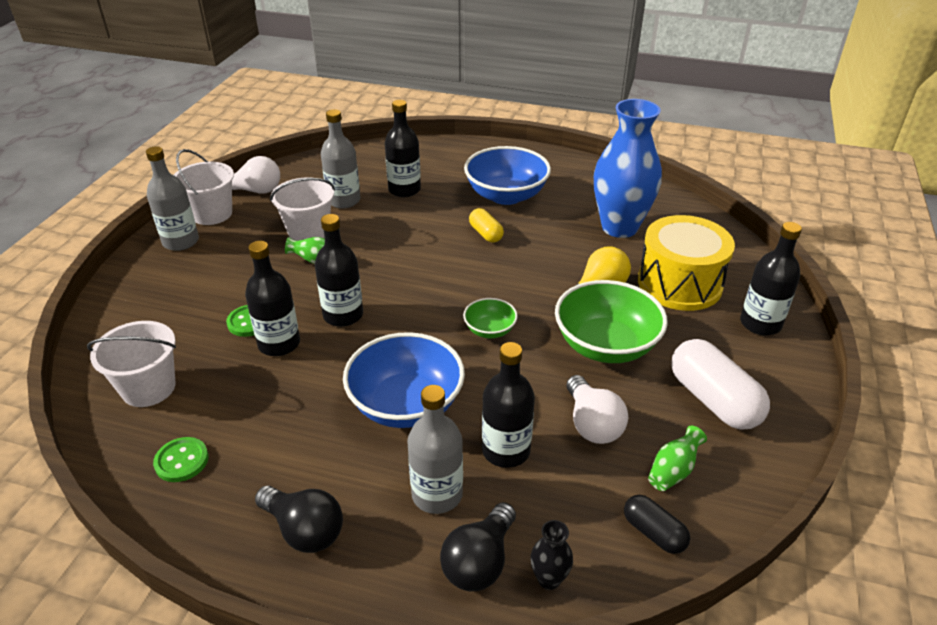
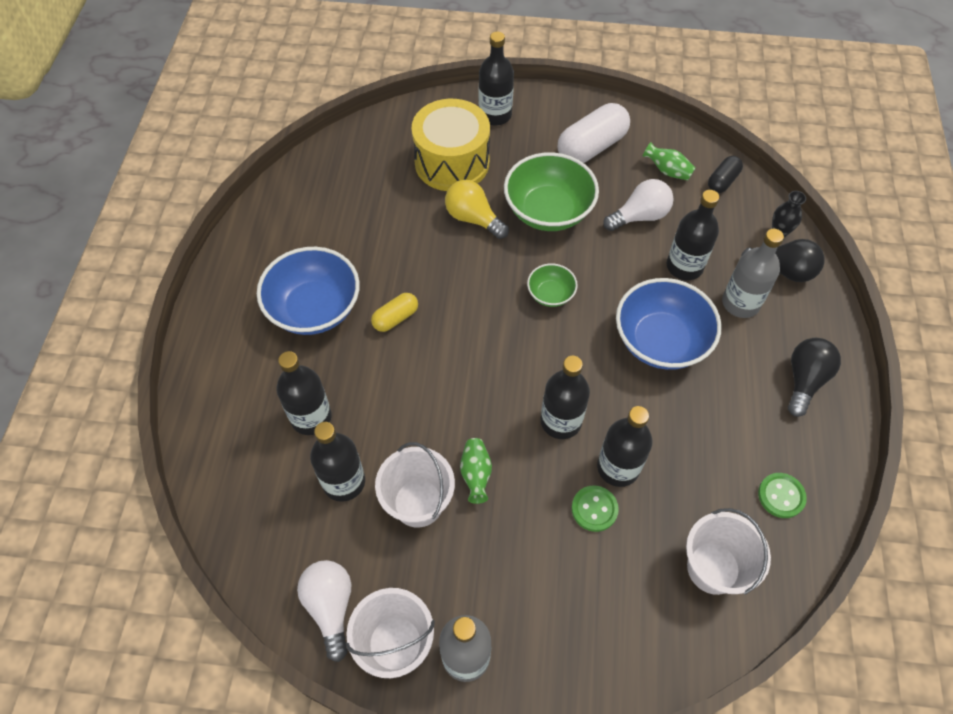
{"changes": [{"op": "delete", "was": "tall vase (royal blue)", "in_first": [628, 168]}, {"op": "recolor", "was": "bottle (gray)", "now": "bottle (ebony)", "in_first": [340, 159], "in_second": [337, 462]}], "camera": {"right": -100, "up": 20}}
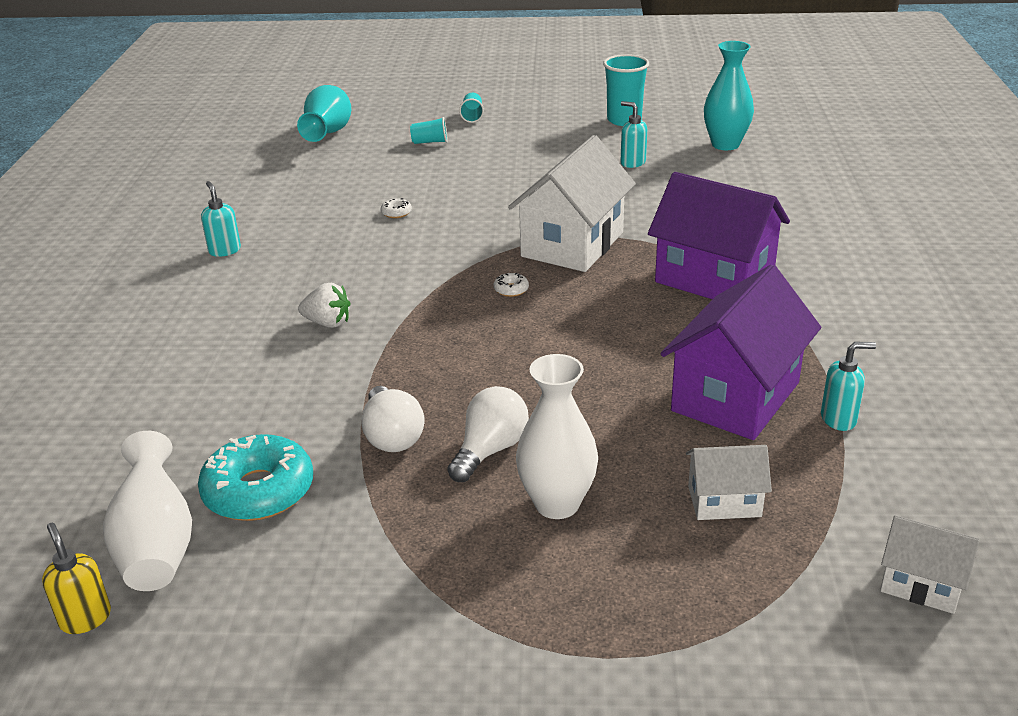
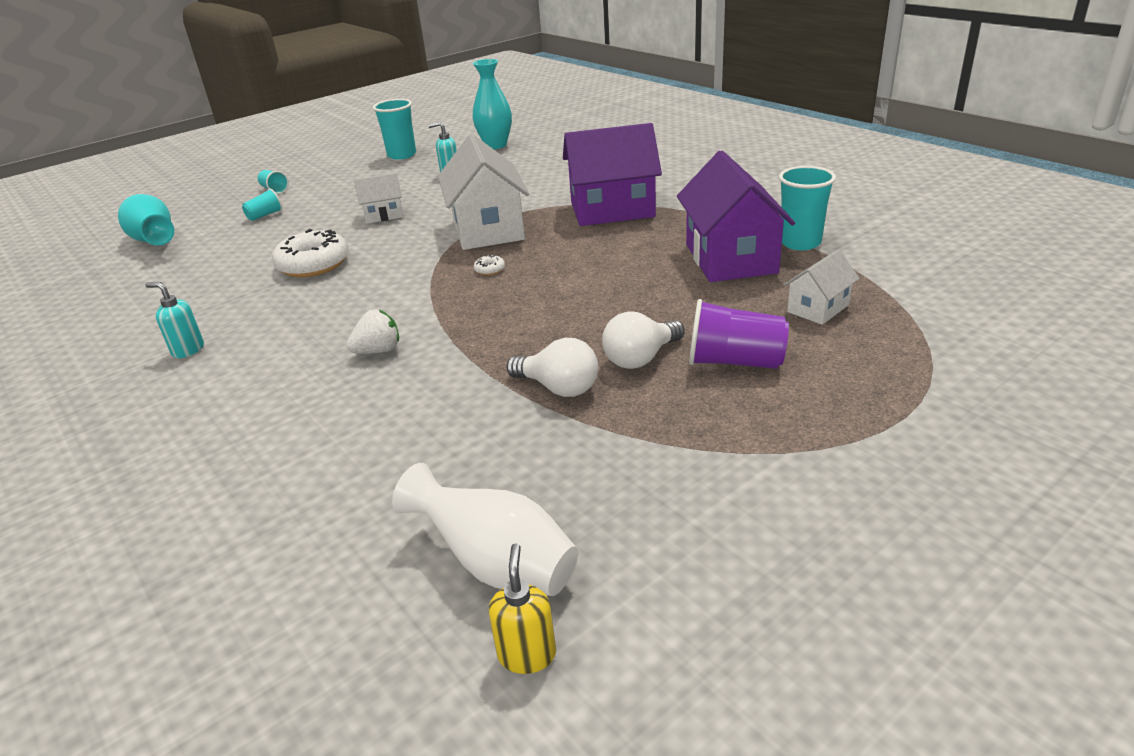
{"changes": [{"op": "resize", "was": "donut (pure white)", "in_first": [396, 208], "in_second": [310, 253], "ratio": 2.48}, {"op": "replace", "was": "soap pump (aqua)", "now": "tumbler (aqua)", "in_first": [848, 386], "in_second": [807, 208]}, {"op": "replace", "was": "tall vase (pure white)", "now": "tumbler (royal purple)", "in_first": [557, 436], "in_second": [739, 334]}, {"op": "rotate", "was": "light bulb (pure white)", "in_first": [488, 434], "in_second": [643, 340], "clockwise": -120}, {"op": "delete", "was": "donut (aqua)", "in_first": [255, 477]}, {"op": "move", "was": "cottage (pure white)", "in_first": [930, 564], "in_second": [378, 198]}, {"op": "rotate", "was": "soap pump (bright yellow)", "in_first": [76, 578], "in_second": [522, 608], "clockwise": 75}], "camera": {"right": -40, "up": 0}}
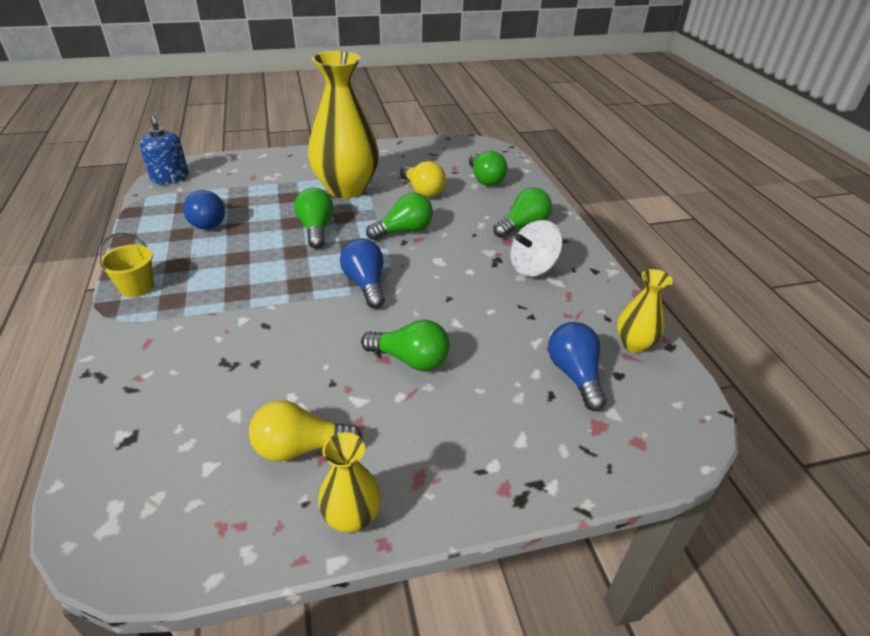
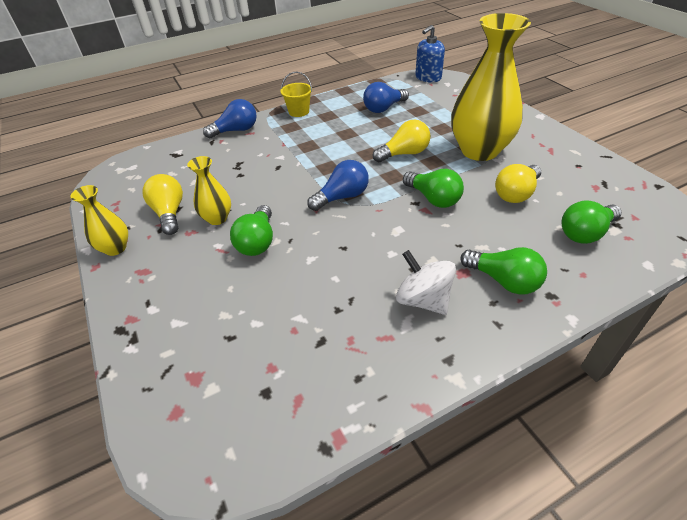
{"changes": [{"op": "recolor", "was": "light bulb (green)", "now": "light bulb (bright yellow)", "in_first": [314, 218], "in_second": [402, 140]}, {"op": "move", "was": "tall vase (bright yellow)", "in_first": [645, 311], "in_second": [209, 190]}, {"op": "move", "was": "light bulb (royal blue)", "in_first": [577, 366], "in_second": [230, 118]}], "camera": {"right": 80, "up": 5}}
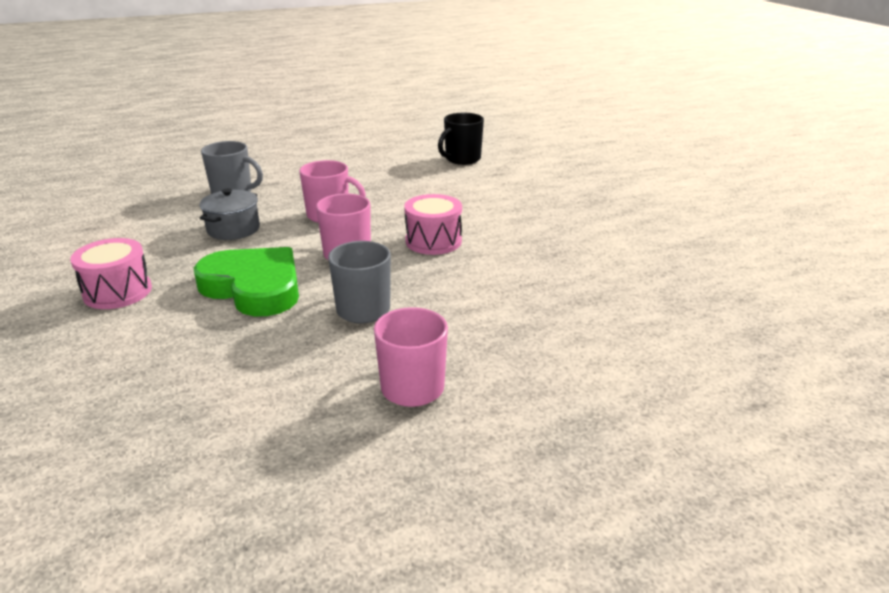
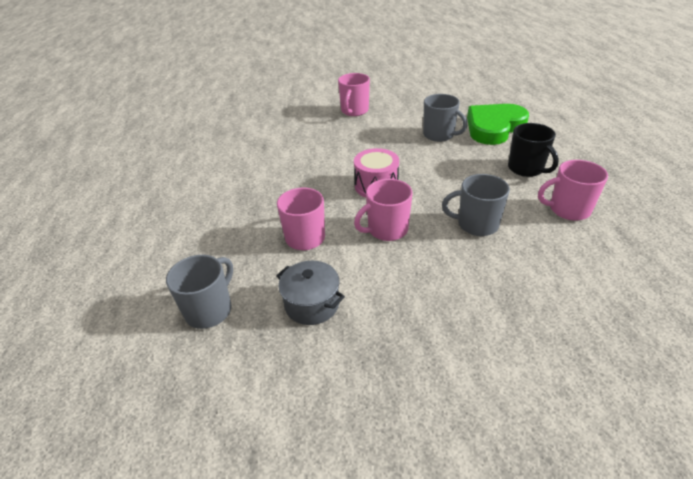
{"changes": [{"op": "move", "was": "coffee mug (ebony)", "in_first": [461, 139], "in_second": [533, 150]}, {"op": "delete", "was": "snare drum (rosy)", "in_first": [111, 273]}, {"op": "move", "was": "heart shape (green)", "in_first": [246, 281], "in_second": [498, 124]}, {"op": "insert", "now": "coffee mug (rosy)", "in_second": [354, 94]}, {"op": "insert", "now": "coffee mug (gray)", "in_second": [445, 118]}], "camera": {"right": -75, "up": 10}}
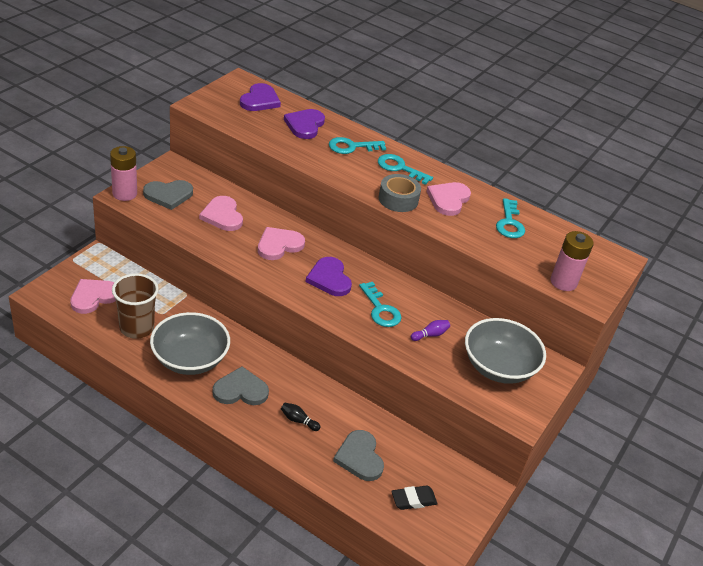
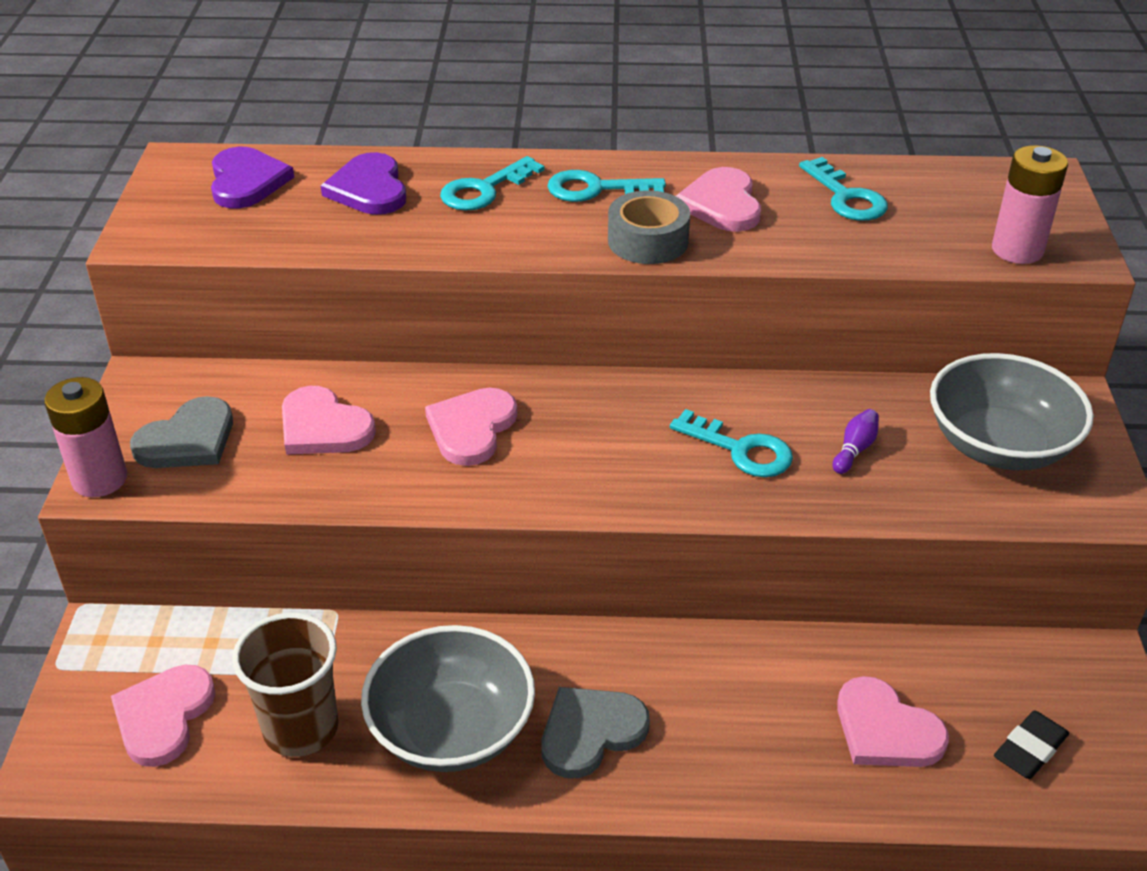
{"changes": [{"op": "delete", "was": "heart shape (royal purple)", "in_first": [329, 276]}, {"op": "delete", "was": "skittle (ebony)", "in_first": [300, 417]}, {"op": "recolor", "was": "heart shape (gray)", "now": "heart shape (rosy)", "in_first": [358, 455], "in_second": [893, 721]}], "camera": {"right": -25, "up": 0}}
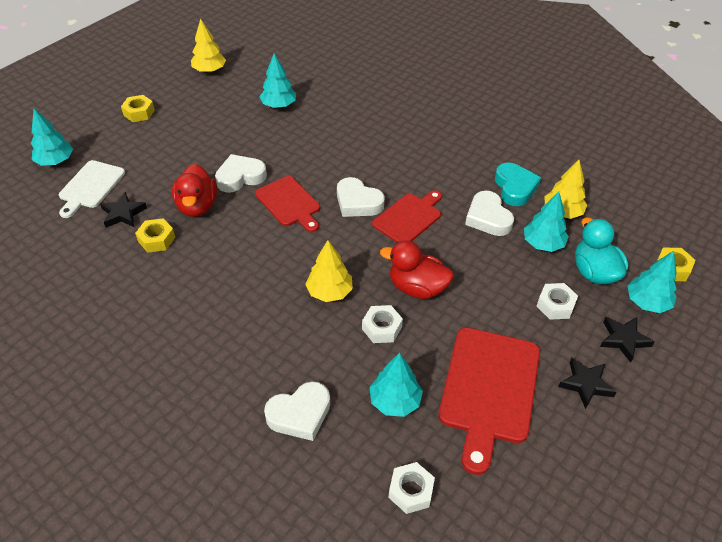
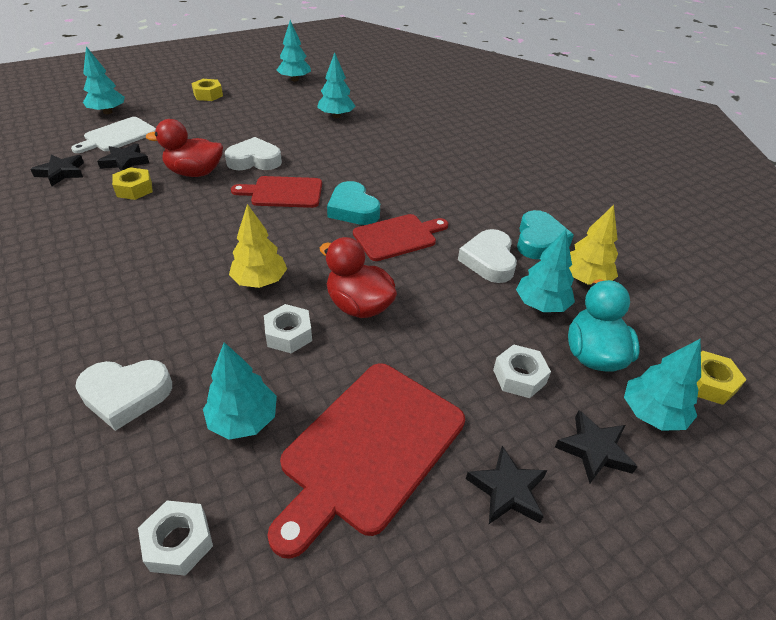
{"changes": [{"op": "recolor", "was": "fir tree (bright yellow)", "now": "fir tree (aqua)", "in_first": [208, 46], "in_second": [294, 50]}, {"op": "rotate", "was": "toy duck (red)", "in_first": [194, 190], "in_second": [184, 148], "clockwise": 75}, {"op": "rotate", "was": "cutting board (red)", "in_first": [287, 204], "in_second": [276, 192], "clockwise": 105}, {"op": "recolor", "was": "heart shape (pure white)", "now": "heart shape (aqua)", "in_first": [361, 197], "in_second": [353, 203]}, {"op": "insert", "now": "star shape (ebony)", "in_second": [57, 170]}], "camera": {"right": 20, "up": -5}}
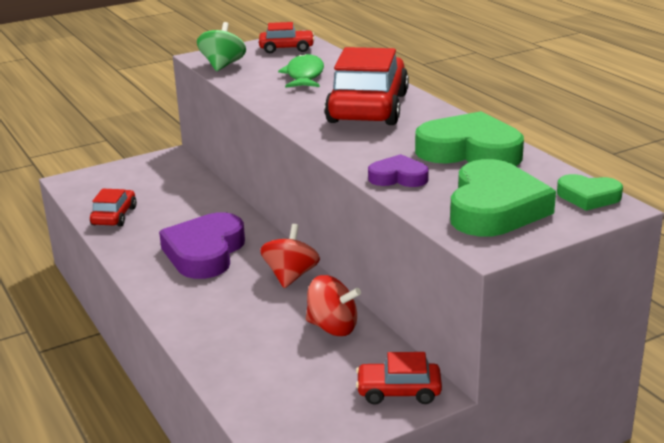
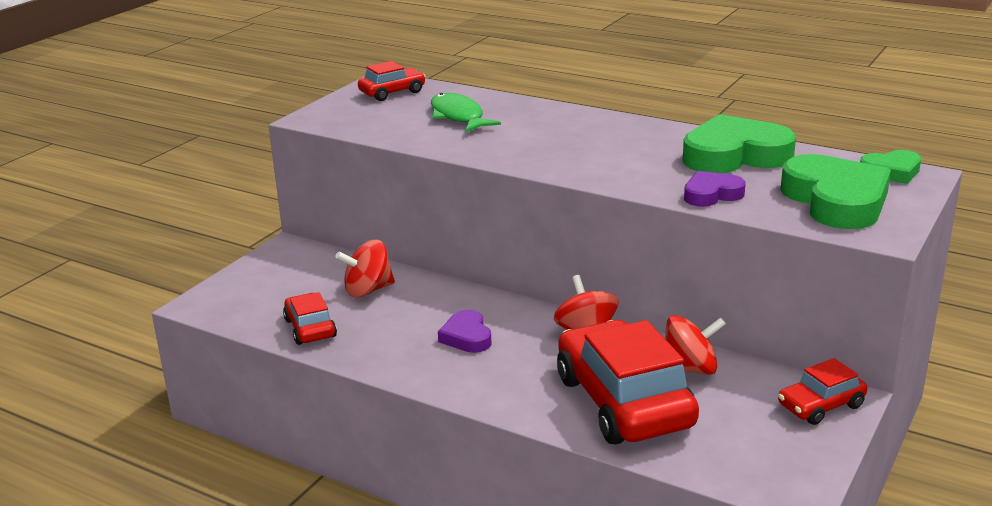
{"changes": [{"op": "delete", "was": "toy top (green)", "in_first": [221, 46]}, {"op": "move", "was": "car (red)", "in_first": [366, 86], "in_second": [628, 382]}, {"op": "resize", "was": "heart shape (royal purple)", "in_first": [202, 245], "in_second": [465, 331], "ratio": 0.53}, {"op": "insert", "now": "toy top (red)", "in_second": [365, 268]}], "camera": {"right": -30, "up": 0}}
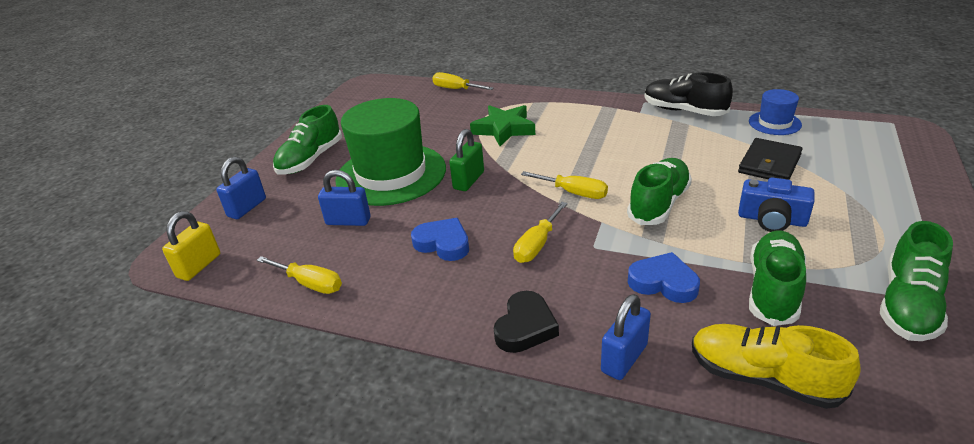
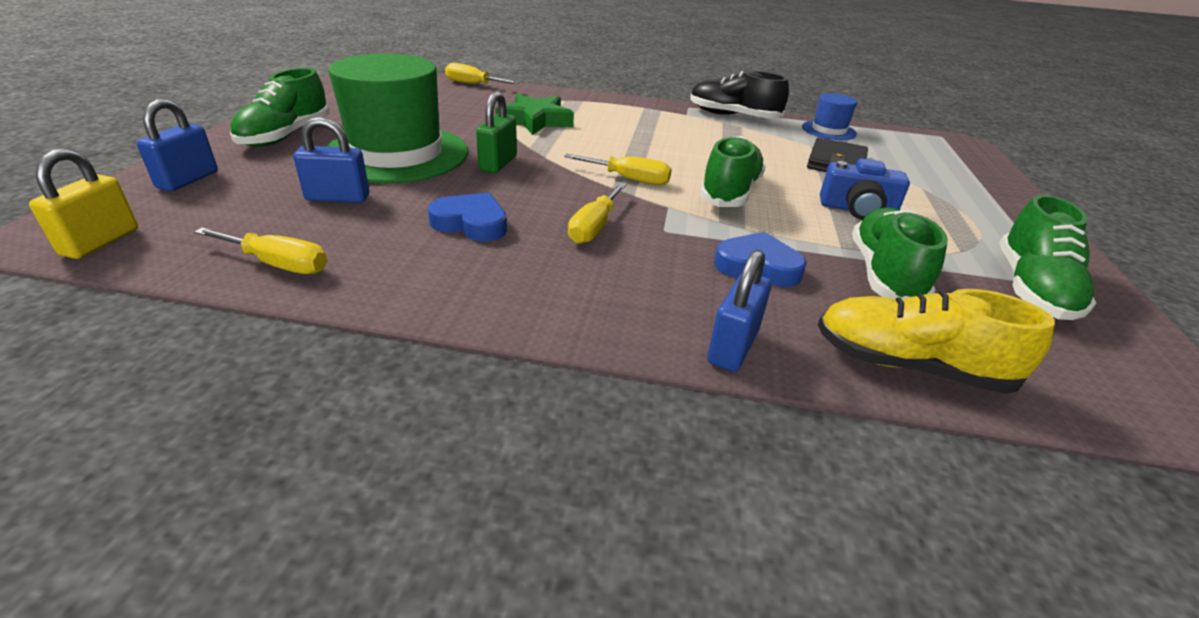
{"changes": [{"op": "delete", "was": "heart shape (ebony)", "in_first": [526, 322]}], "camera": {"right": -15, "up": 0}}
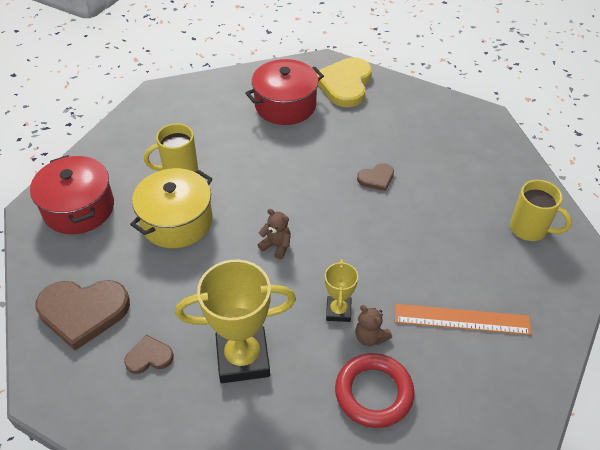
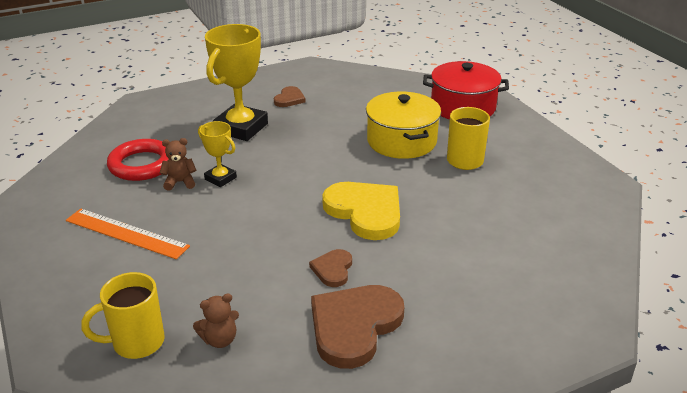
{"changes": [{"op": "move", "was": "heart shape (bright yellow)", "in_first": [344, 82], "in_second": [361, 211]}, {"op": "delete", "was": "stockpot (red)", "in_first": [284, 92]}, {"op": "move", "was": "stuffed bear (brown)", "in_first": [274, 234], "in_second": [216, 321]}, {"op": "move", "was": "heart shape (brown)", "in_first": [82, 315], "in_second": [357, 327]}, {"op": "rotate", "was": "ruler (bright orange)", "in_first": [463, 319], "in_second": [128, 234], "clockwise": 75}], "camera": {"right": 125, "up": -15}}
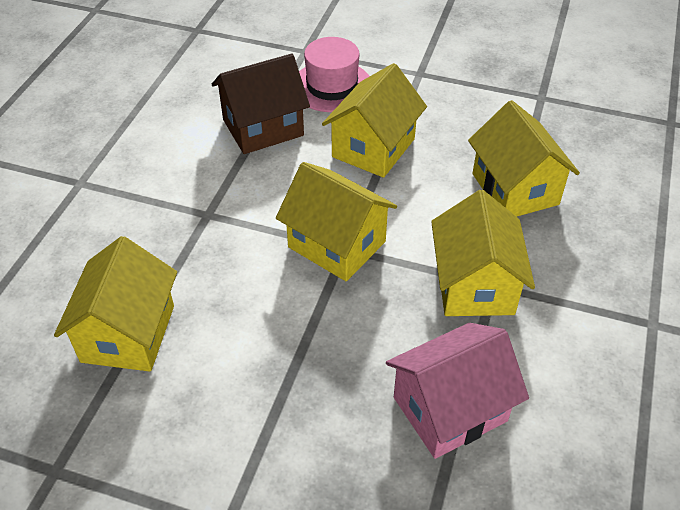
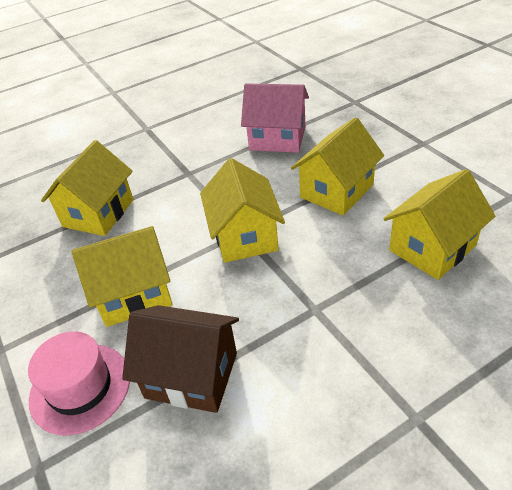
{"changes": [{"op": "move", "was": "cottage (bright yellow)", "in_first": [483, 253], "in_second": [337, 166]}], "camera": {"right": -135, "up": -5}}
